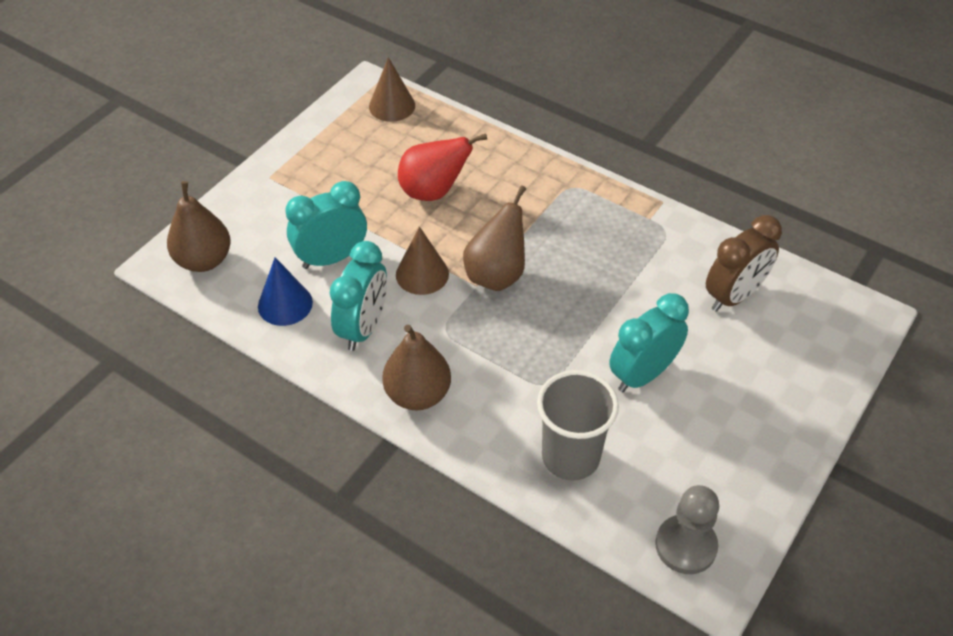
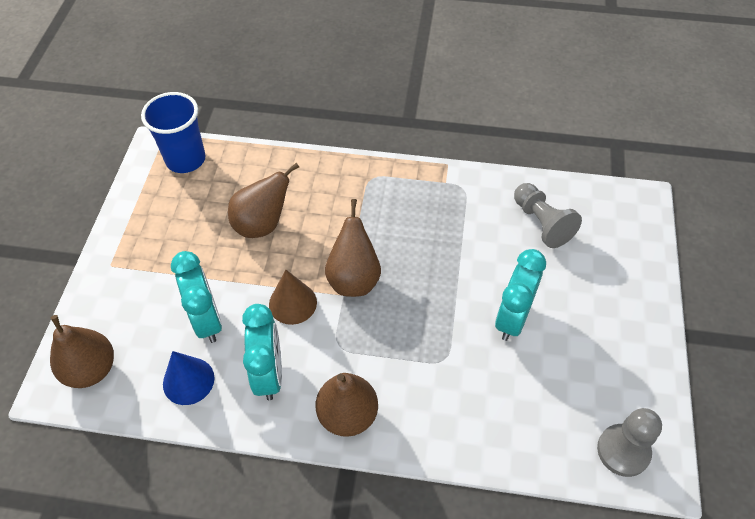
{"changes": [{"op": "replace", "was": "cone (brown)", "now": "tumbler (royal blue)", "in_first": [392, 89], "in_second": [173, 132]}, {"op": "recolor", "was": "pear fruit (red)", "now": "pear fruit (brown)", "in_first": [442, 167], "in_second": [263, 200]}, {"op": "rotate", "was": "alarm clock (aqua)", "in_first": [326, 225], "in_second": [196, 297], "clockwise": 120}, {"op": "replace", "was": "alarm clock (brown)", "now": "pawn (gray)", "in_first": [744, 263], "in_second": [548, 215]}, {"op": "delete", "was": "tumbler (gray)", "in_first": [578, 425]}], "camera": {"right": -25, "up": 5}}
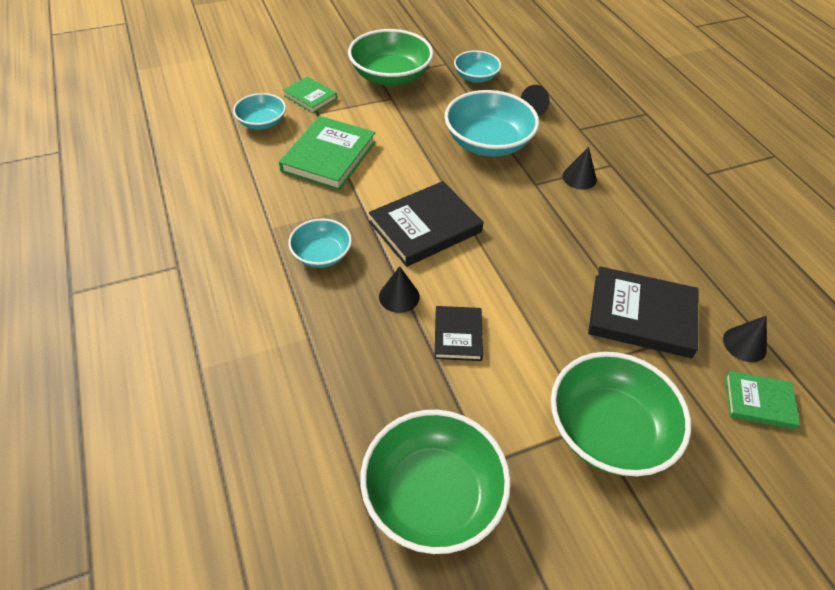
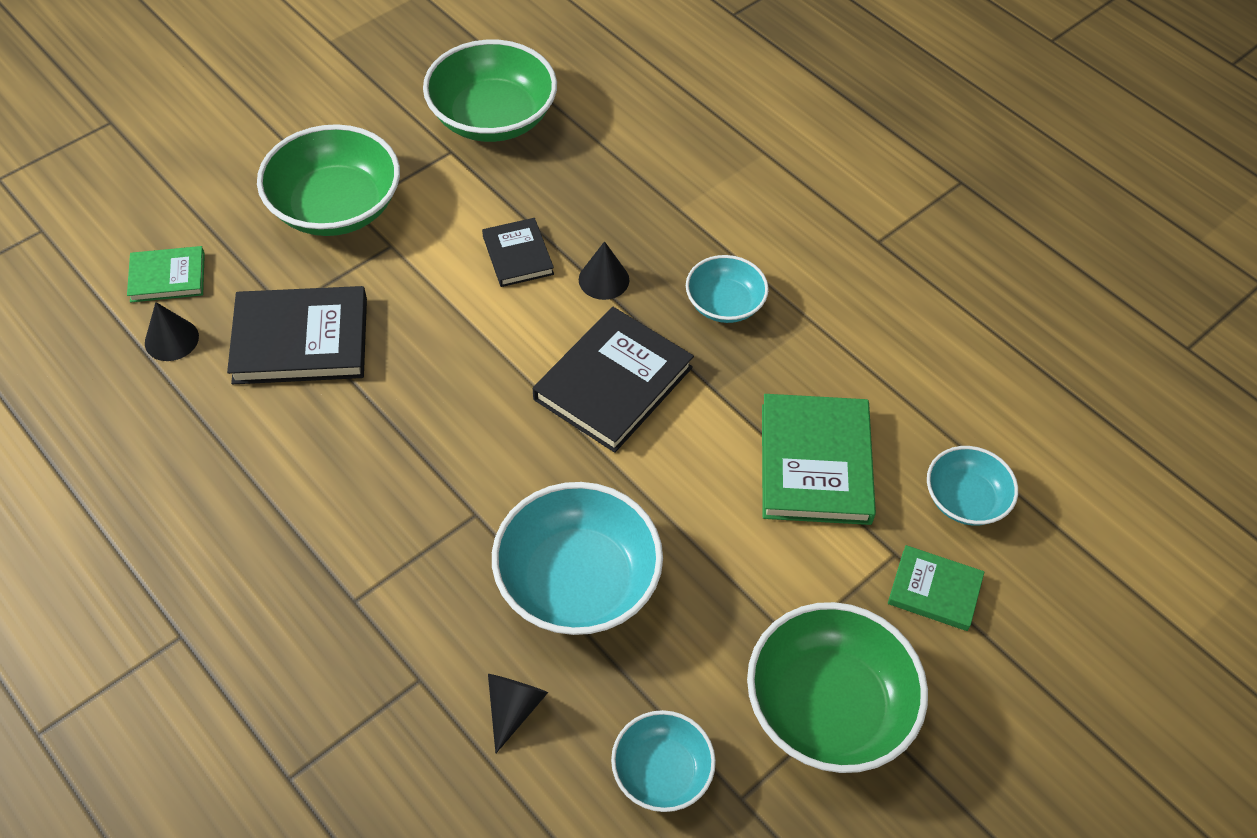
{"changes": [{"op": "delete", "was": "cone (ebony)", "in_first": [579, 168]}], "camera": {"right": 160, "up": 5}}
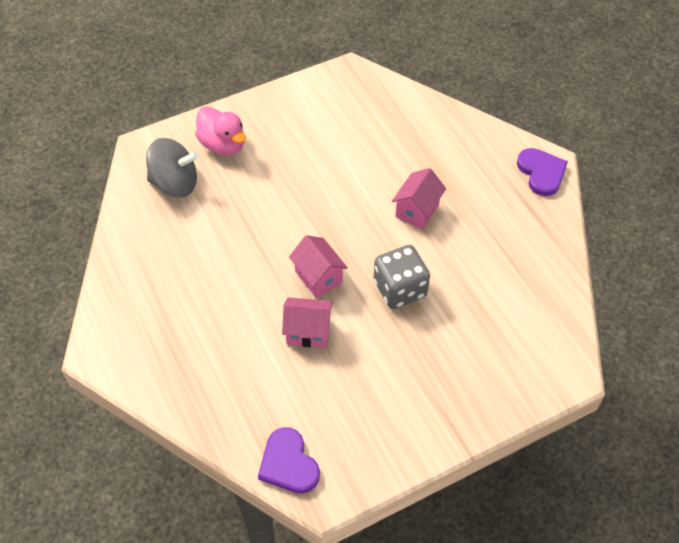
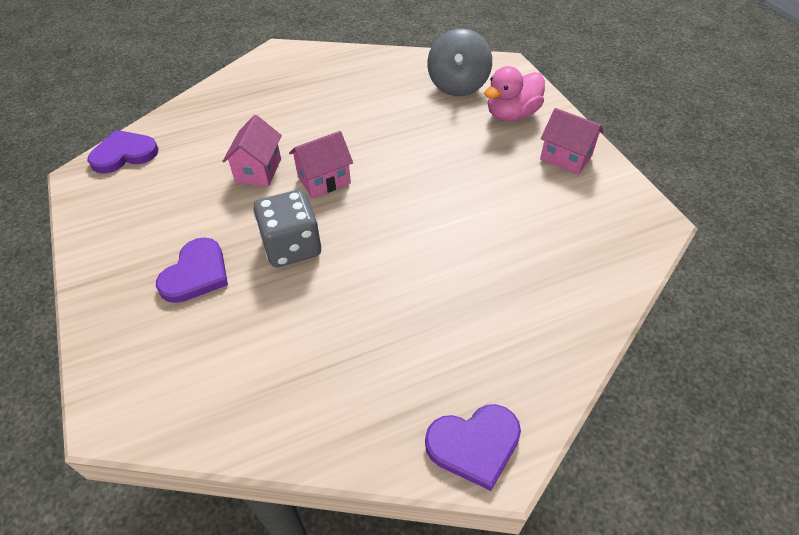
{"changes": [{"op": "move", "was": "cottage (rosy)", "in_first": [419, 198], "in_second": [572, 141]}, {"op": "insert", "now": "heart shape (royal purple)", "in_second": [192, 270]}], "camera": {"right": 95, "up": -5}}
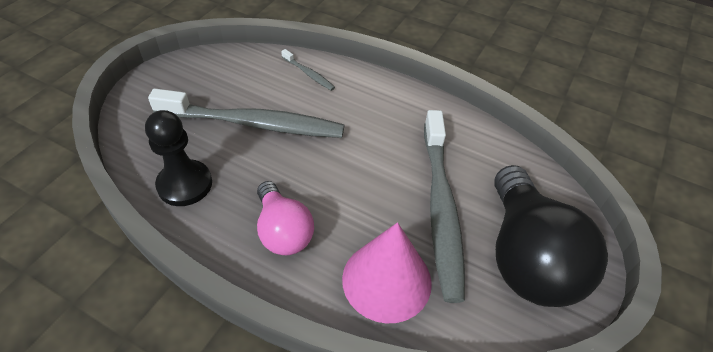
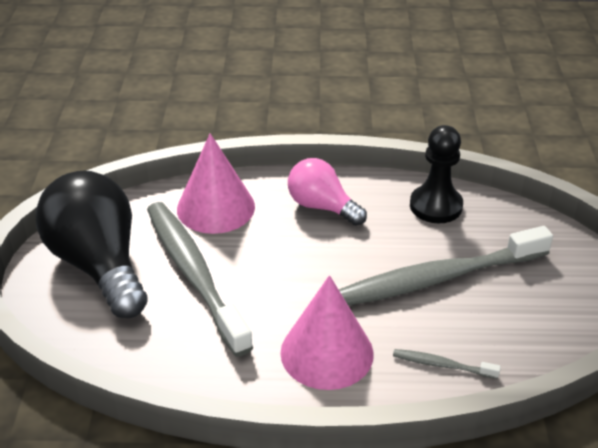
{"changes": [{"op": "insert", "now": "cone (rosy)", "in_second": [327, 332]}], "camera": {"right": 155, "up": -10}}
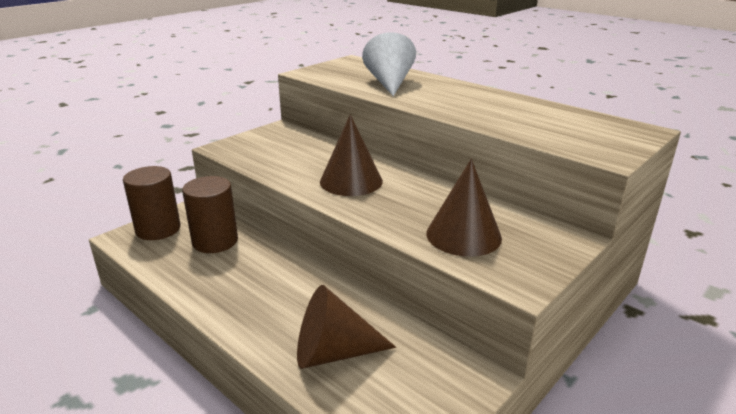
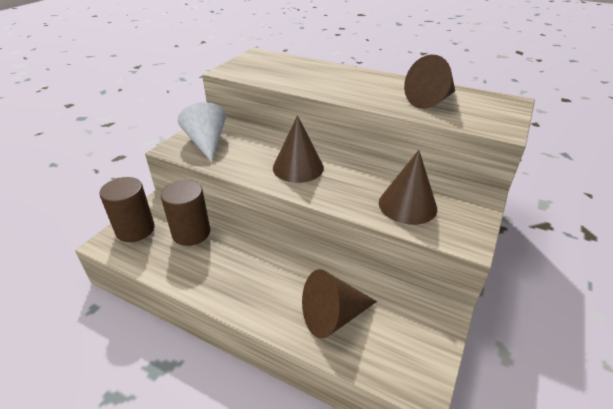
{"changes": [{"op": "move", "was": "cone (pure white)", "in_first": [389, 64], "in_second": [202, 132]}, {"op": "insert", "now": "cone (brown)", "in_second": [429, 82]}], "camera": {"right": -15, "up": 10}}
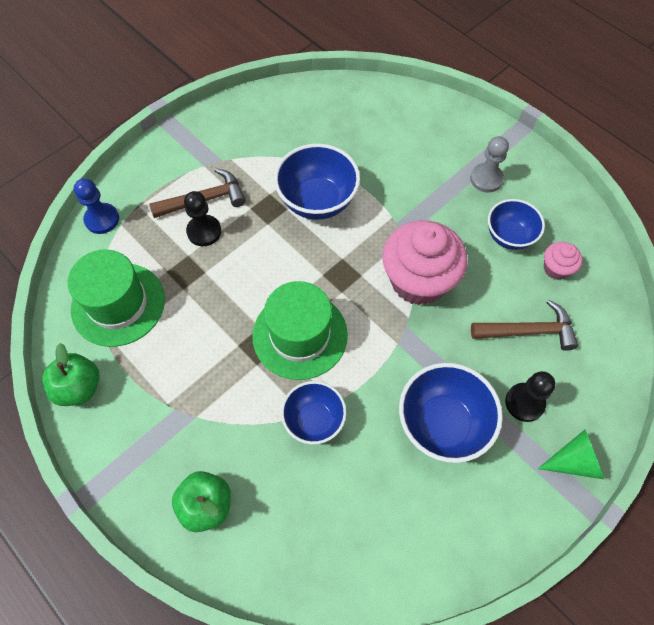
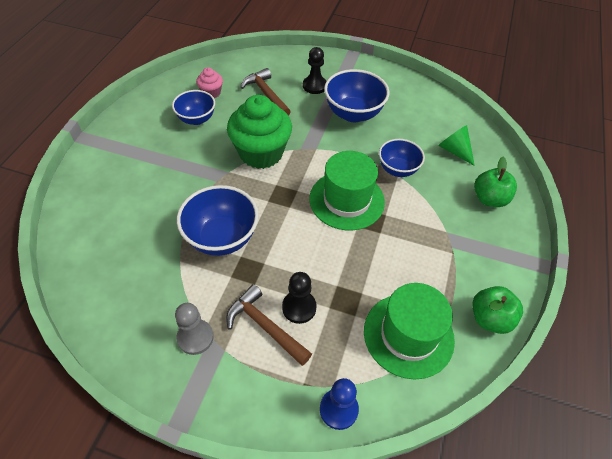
{"changes": [{"op": "move", "was": "pawn (gray)", "in_first": [489, 164], "in_second": [194, 329]}, {"op": "recolor", "was": "muffin (rosy)", "now": "muffin (green)", "in_first": [425, 262], "in_second": [259, 132]}, {"op": "move", "was": "cone (green)", "in_first": [571, 454], "in_second": [456, 145]}], "camera": {"right": -120, "up": -10}}
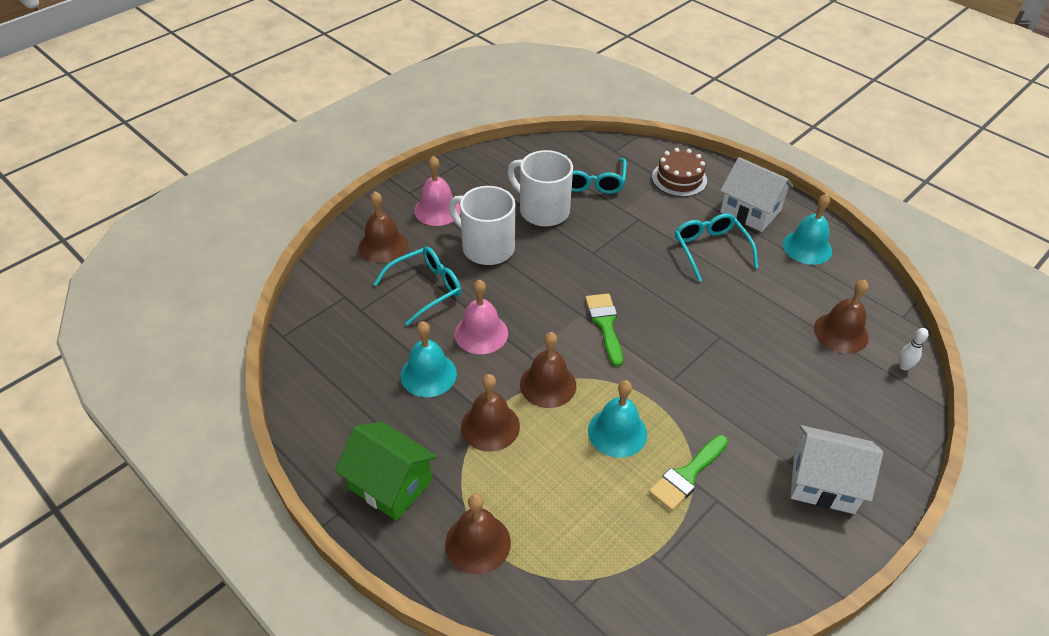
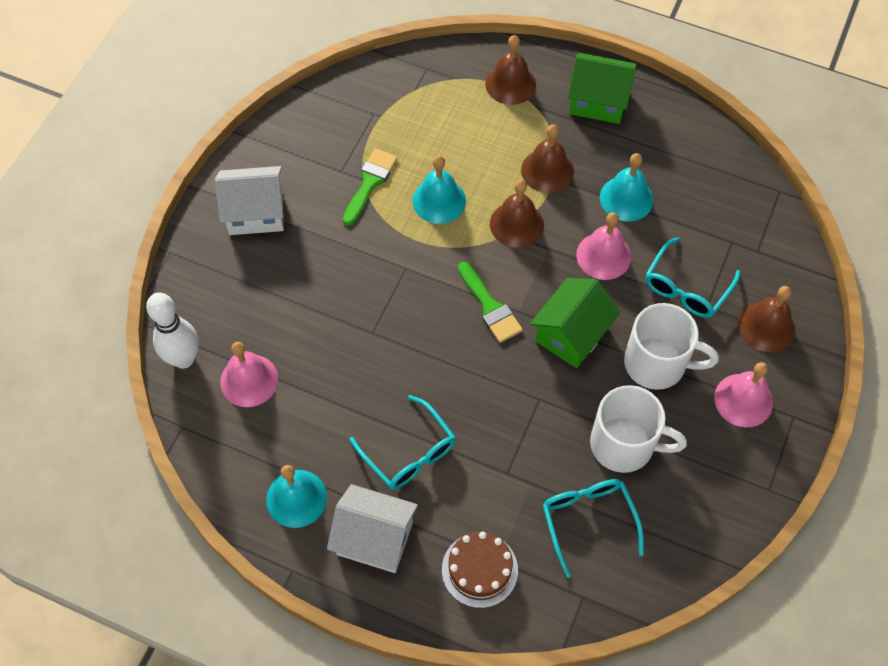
{"changes": [{"op": "recolor", "was": "school bell (brown)", "now": "school bell (rosy)", "in_first": [841, 317], "in_second": [249, 374]}, {"op": "resize", "was": "skittle (pure white)", "in_first": [913, 349], "in_second": [172, 331], "ratio": 2.15}, {"op": "insert", "now": "cottage (green)", "in_second": [575, 323]}], "camera": {"right": 160, "up": 15}}
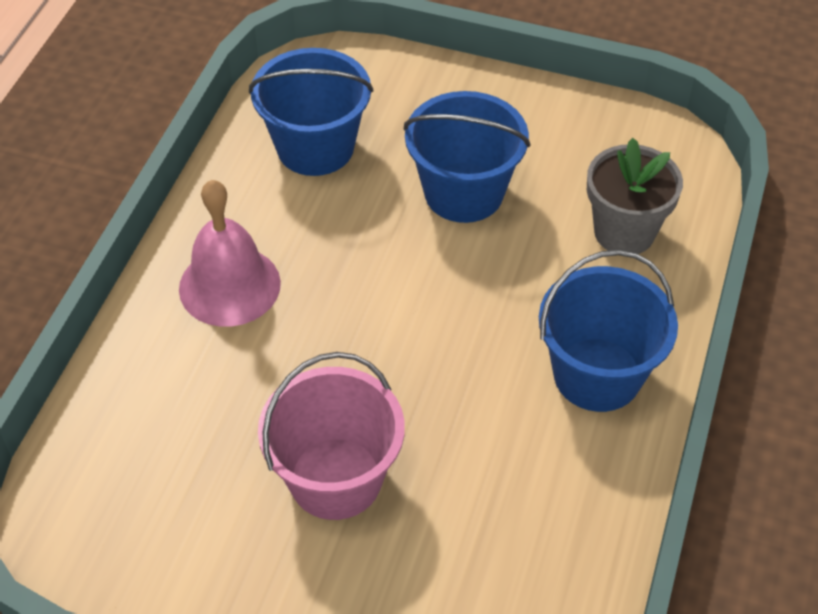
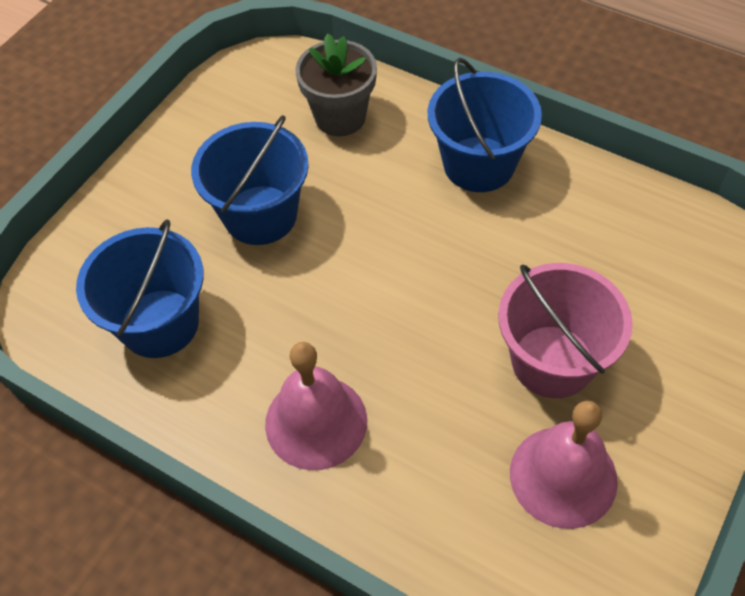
{"changes": [{"op": "insert", "now": "school bell (rosy)", "in_second": [564, 465]}], "camera": {"right": -75, "up": 5}}
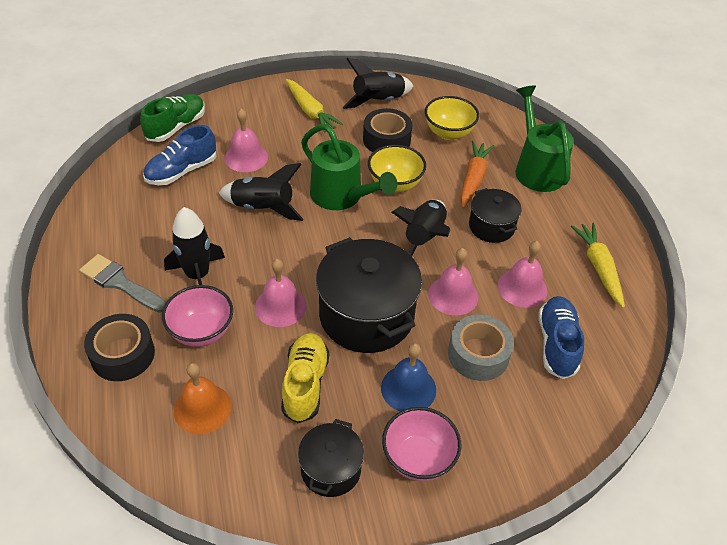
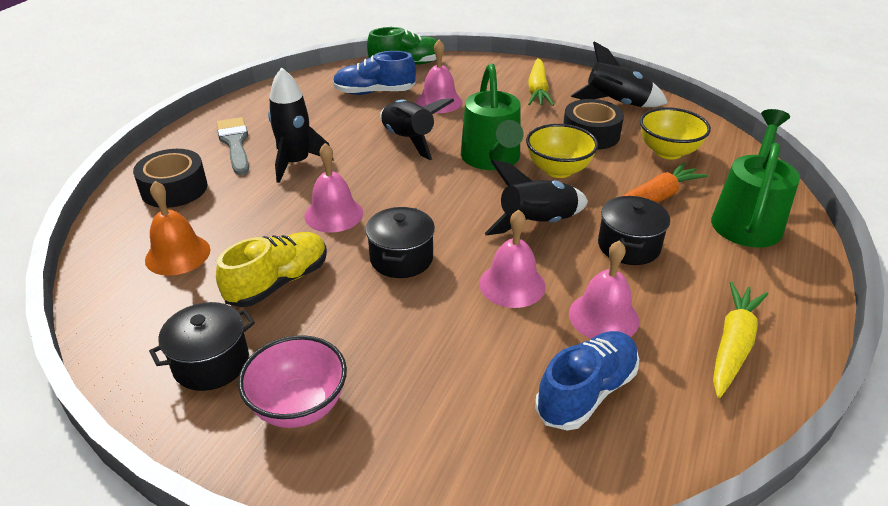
{"changes": [{"op": "resize", "was": "stockpot (ebony)", "in_first": [369, 295], "in_second": [400, 242], "ratio": 0.54}, {"op": "delete", "was": "bowl (rosy)", "in_first": [197, 316]}, {"op": "delete", "was": "sticky tape (gray)", "in_first": [481, 348]}, {"op": "delete", "was": "school bell (royal blue)", "in_first": [408, 377]}], "camera": {"right": 40, "up": -10}}
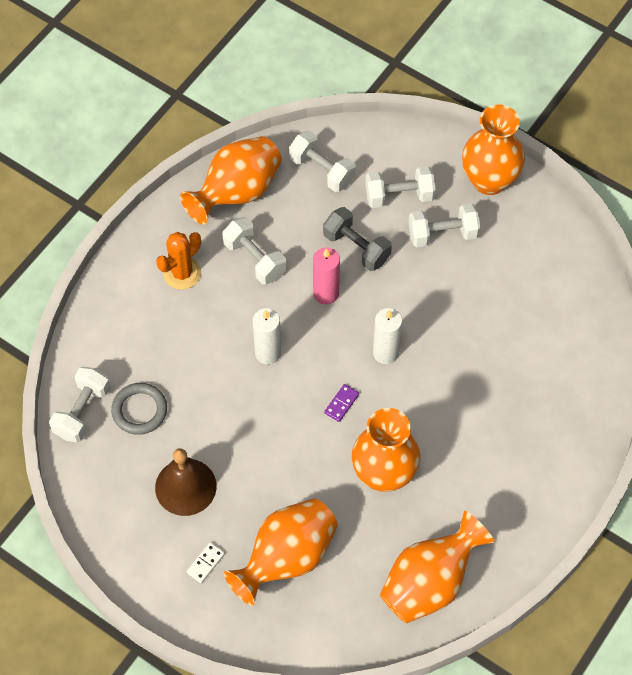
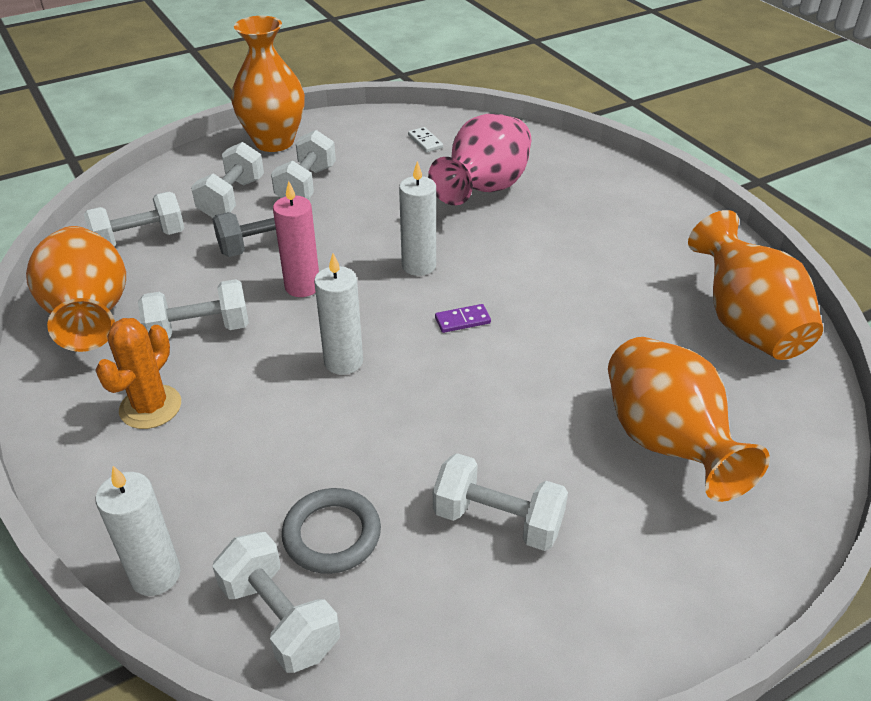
{"changes": [{"op": "rotate", "was": "prickly plant (bright orange)", "in_first": [178, 261], "in_second": [138, 373], "clockwise": 45}, {"op": "rotate", "was": "domino tile (royal purple)", "in_first": [341, 403], "in_second": [463, 318], "clockwise": -75}, {"op": "delete", "was": "tall vase (bright orange)", "in_first": [386, 450]}, {"op": "replace", "was": "school bell (brown)", "now": "hand weight (pure white)", "in_first": [186, 482], "in_second": [500, 502]}, {"op": "move", "was": "domino tile (pure white)", "in_first": [205, 562], "in_second": [425, 139]}, {"op": "insert", "now": "tall vase (rosy)", "in_second": [479, 160]}, {"op": "insert", "now": "wax candle (pure white)", "in_second": [138, 531]}], "camera": {"right": -65, "up": -20}}
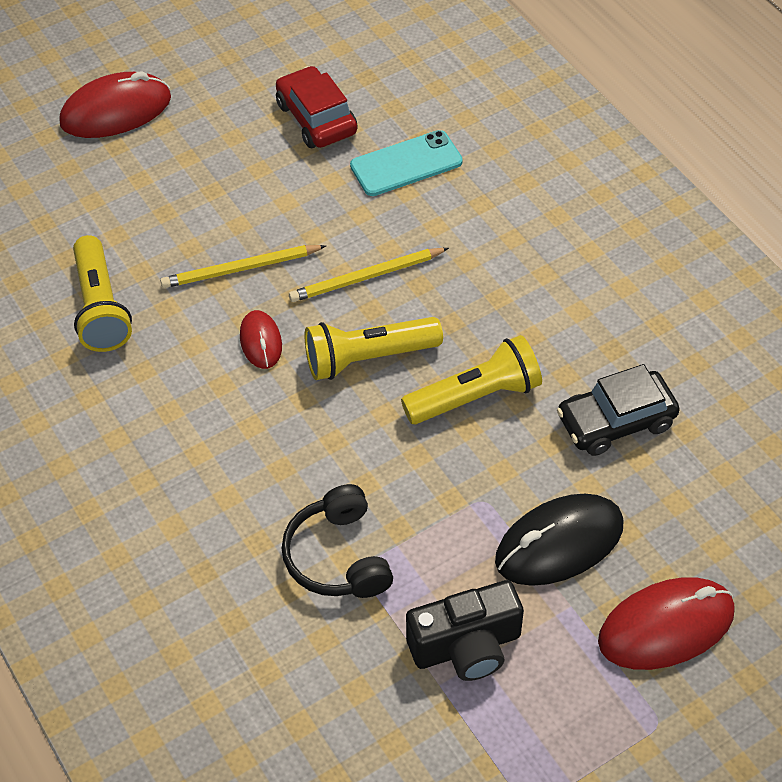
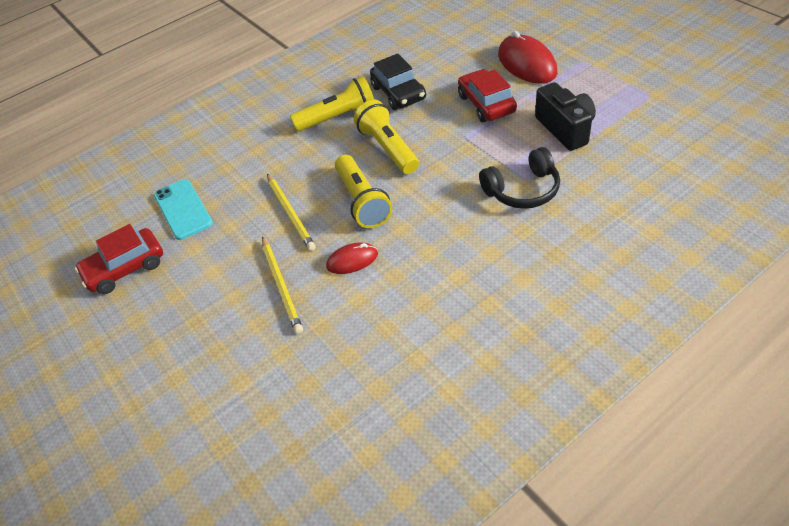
{"changes": [{"op": "delete", "was": "PC mouse (red)", "in_first": [115, 104]}, {"op": "move", "was": "pocket torch (bright yellow)", "in_first": [102, 293], "in_second": [332, 104]}, {"op": "replace", "was": "PC mouse (ebony)", "now": "car (red)", "in_first": [559, 540], "in_second": [487, 95]}], "camera": {"right": -90, "up": -5}}
